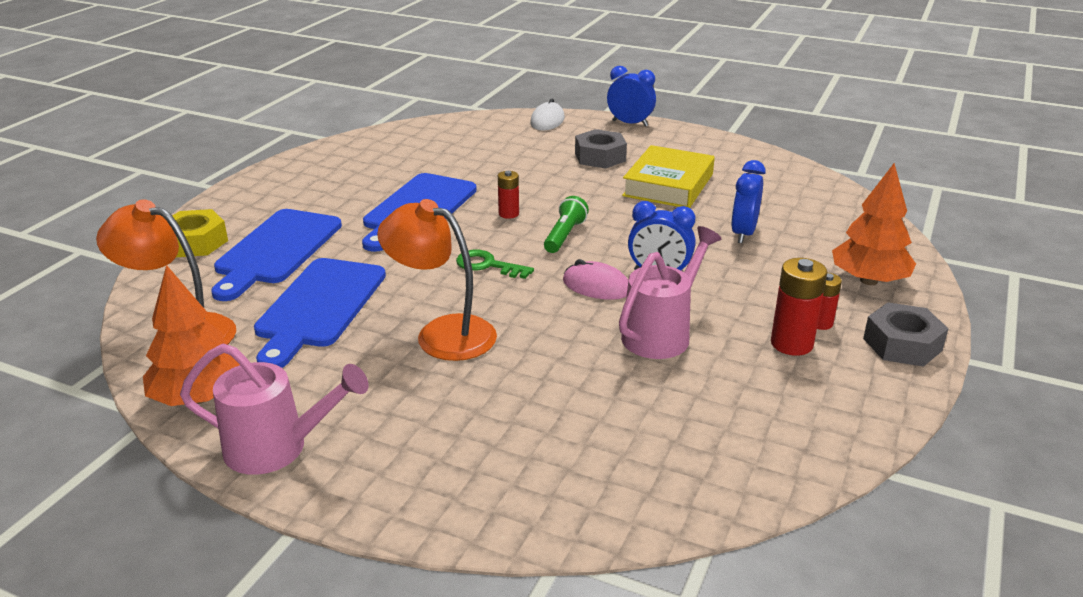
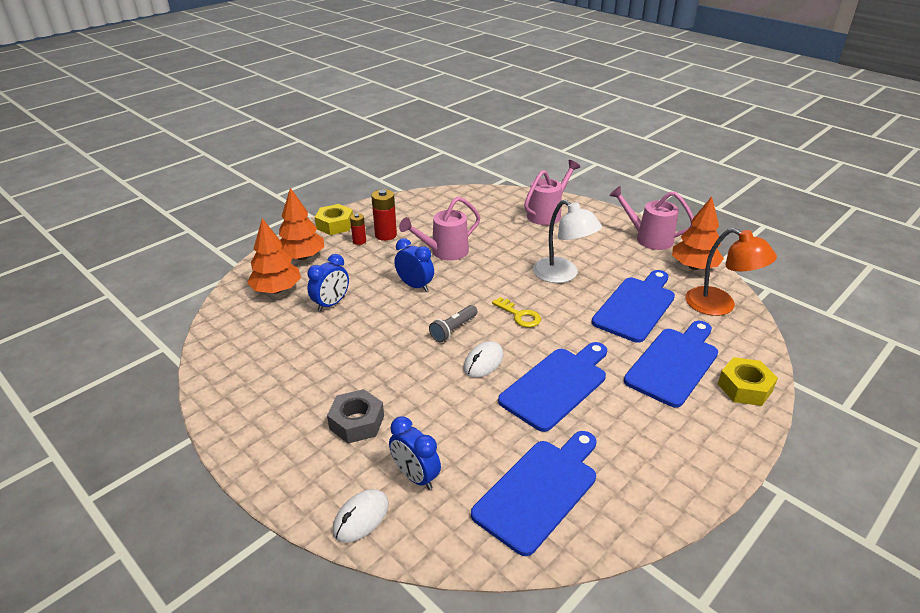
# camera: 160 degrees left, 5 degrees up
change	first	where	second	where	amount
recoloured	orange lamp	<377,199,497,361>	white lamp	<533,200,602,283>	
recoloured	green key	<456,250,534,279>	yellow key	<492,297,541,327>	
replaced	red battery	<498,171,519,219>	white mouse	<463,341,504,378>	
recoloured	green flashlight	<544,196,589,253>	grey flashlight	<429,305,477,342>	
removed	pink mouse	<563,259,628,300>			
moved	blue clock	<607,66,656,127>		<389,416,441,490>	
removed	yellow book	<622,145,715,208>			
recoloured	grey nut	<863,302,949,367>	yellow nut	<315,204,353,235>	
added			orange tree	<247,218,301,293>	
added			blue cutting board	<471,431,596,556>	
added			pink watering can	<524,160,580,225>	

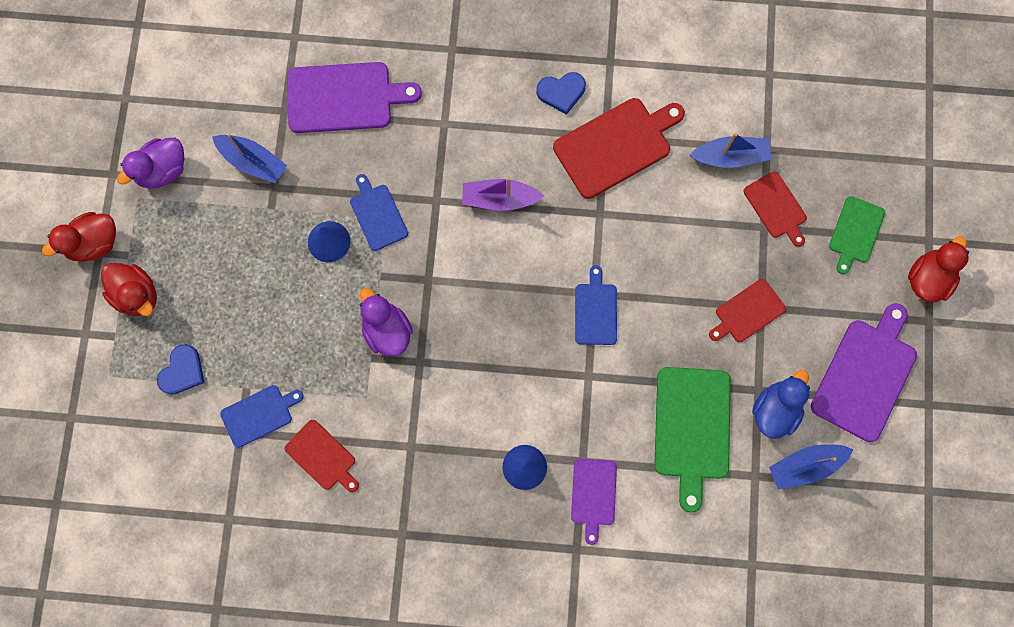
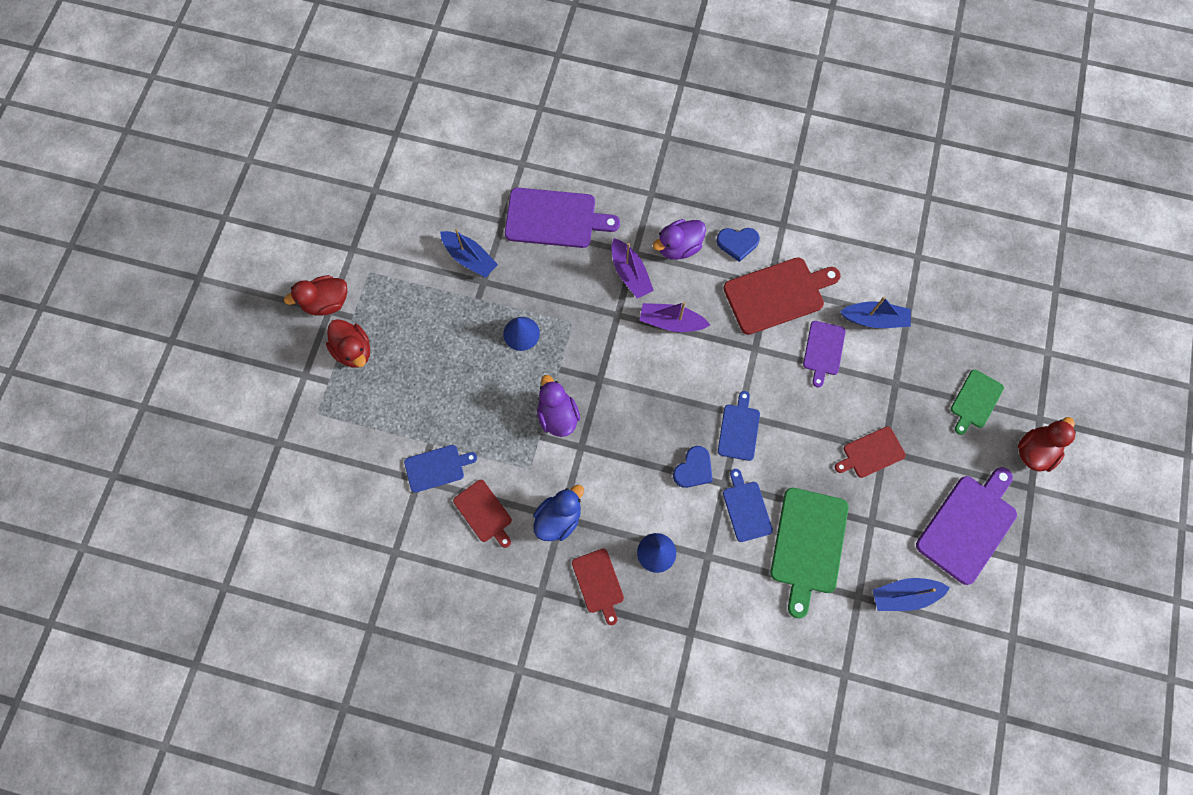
# camera: 10 degrees right, 5 degrees down
change	first	where	second	where	amount
moved	purple duck	<117,138,184,189>		<653,219,706,260>	
moved	blue heart	<157,344,204,395>		<673,446,713,488>	
moved	blue cutting board	<350,174,408,251>		<723,469,773,542>	
moved	purple cutting board	<571,459,617,545>		<803,321,846,387>	
moved	red cutting board	<743,171,807,247>		<572,549,624,625>	
moved	blue duck	<752,370,810,439>		<533,485,584,541>	
added			purple boat	<612,238,654,298>	

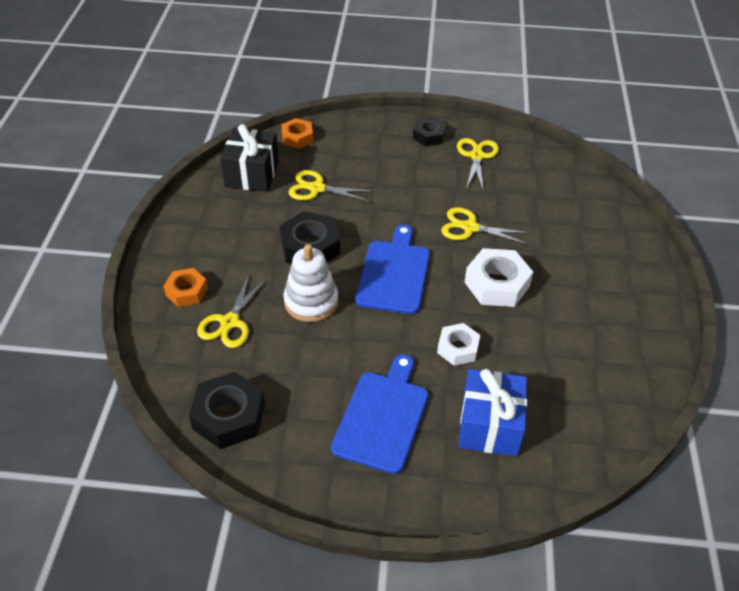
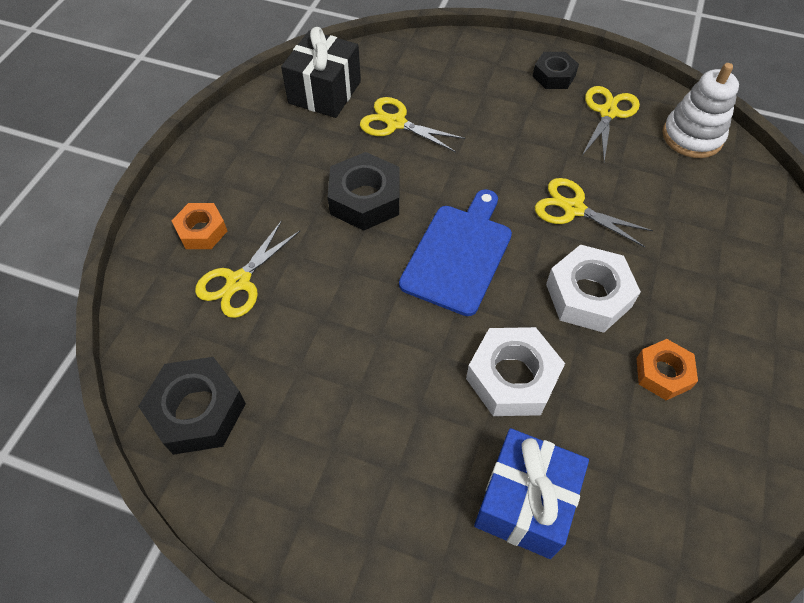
# camera: 15 degrees right, 10 degrees up
change	first	where	second	where	amount
moved	orange nut	<281,118,313,149>		<636,339,698,400>	
moved	white stacking toy	<283,244,339,322>		<663,63,739,158>	
removed	blue cutting board	<331,354,429,474>			
resized	white nut	<437,323,480,366>		<466,327,565,416>	x1.58

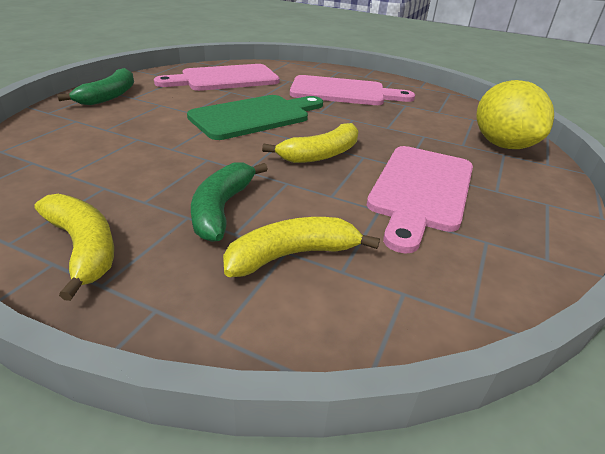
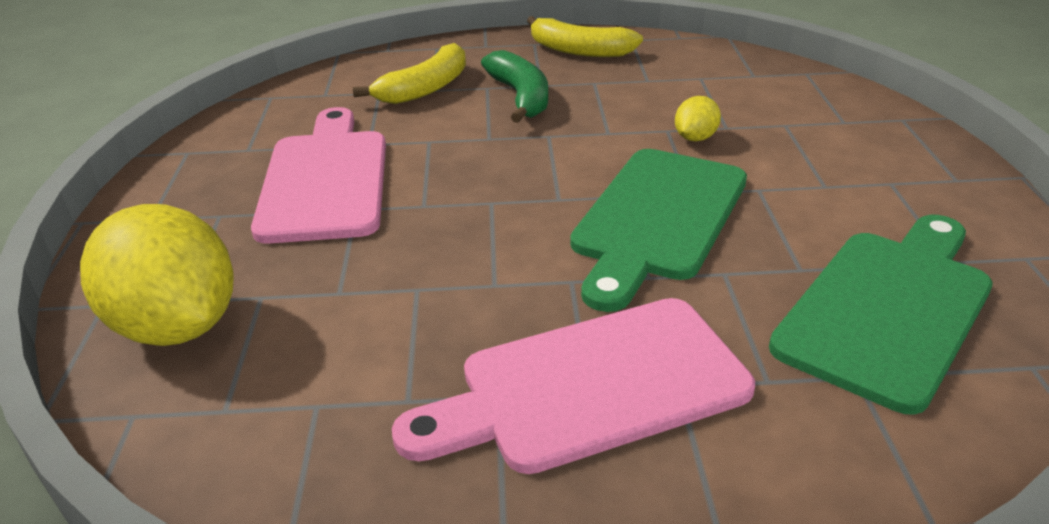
# camera: 155 degrees right, 0 degrees up
change	first	where	second	where	amount
removed	green banana	<57,68,134,105>			
recoloured	pink cutting board	<154,64,280,91>	green cutting board	<769,215,993,415>	
removed	yellow banana	<262,123,358,163>			
added			yellow lemon	<675,96,721,141>	

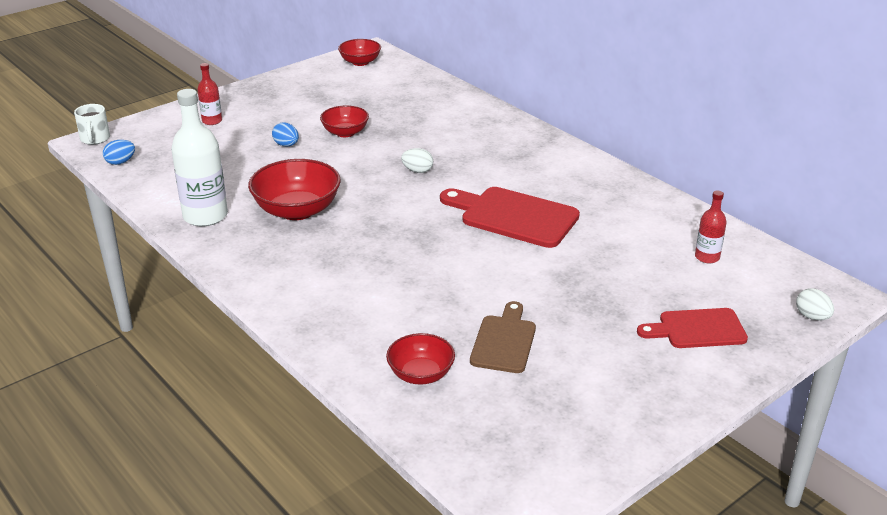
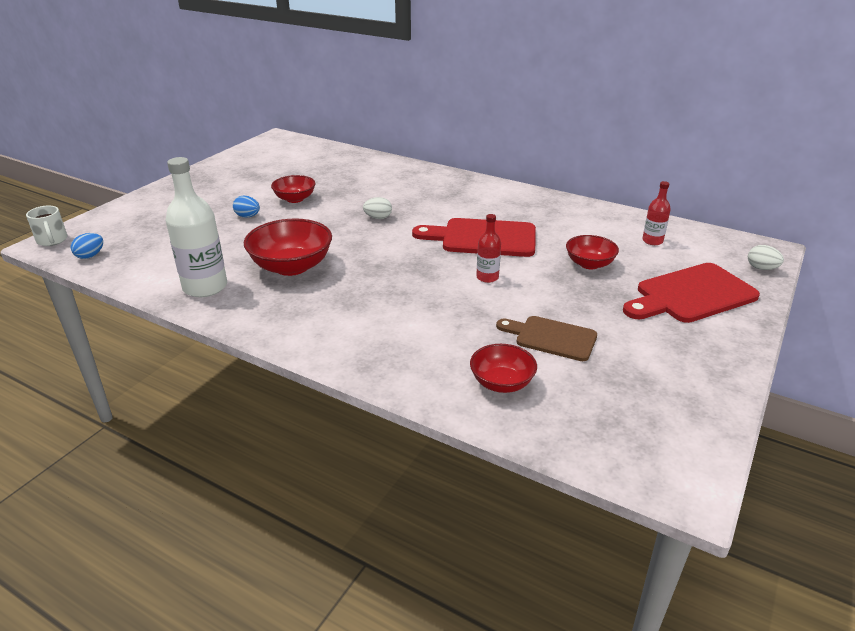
# camera: 20 degrees left, 0 degrees up
change	first	where	second	where	amount
moved	red bottle	<197,63,222,125>		<476,214,501,283>	
moved	red bowl	<338,39,381,66>		<566,235,619,269>	
turned	brown cutting board	<470,301,536,373>		<496,316,597,361>	60 degrees counterclockwise
resized	red cutting board	<637,308,748,348>		<623,263,760,323>	x1.56

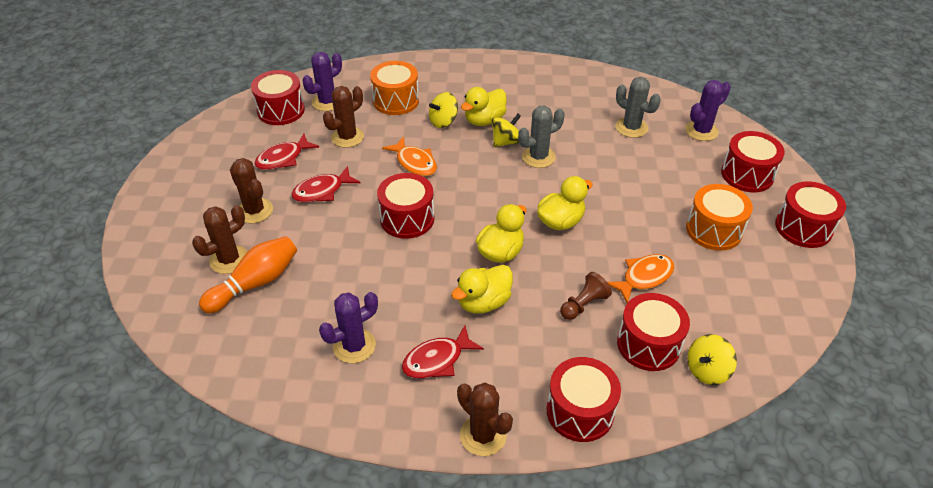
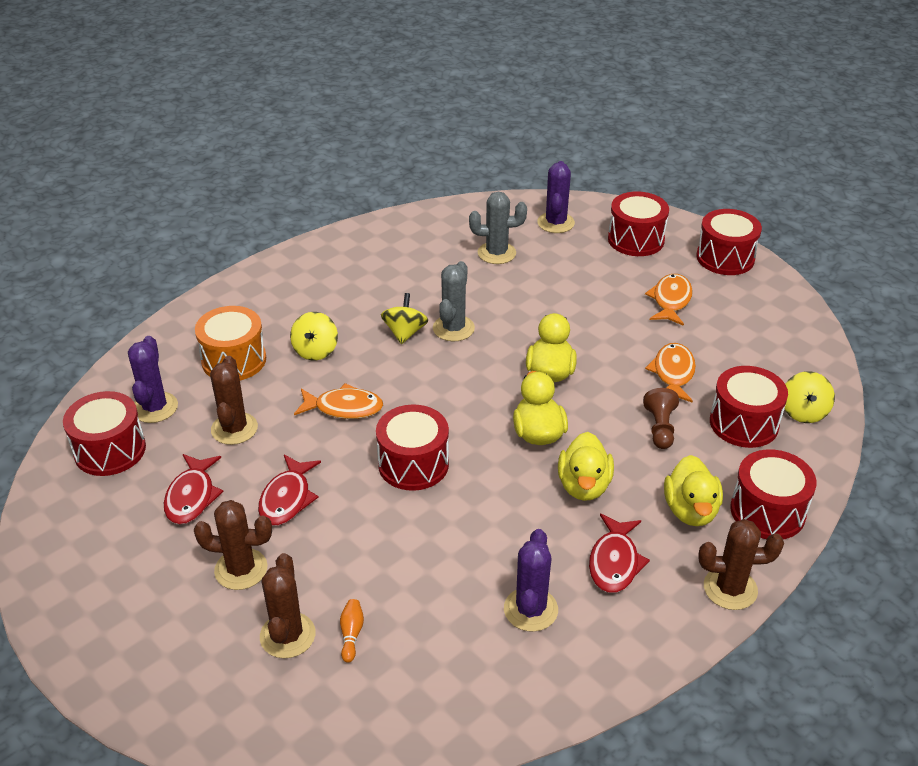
# camera: 45 degrees left, 5 degrees down
change	first	where	second	where	amount
resized	orange bowling pin	<199,236,297,313>		<340,599,364,663>	x0.44
moved	yellow duck	<461,87,507,126>		<664,455,723,526>	
replaced	orange drum	<686,184,753,251>	orange fish	<645,274,692,326>	

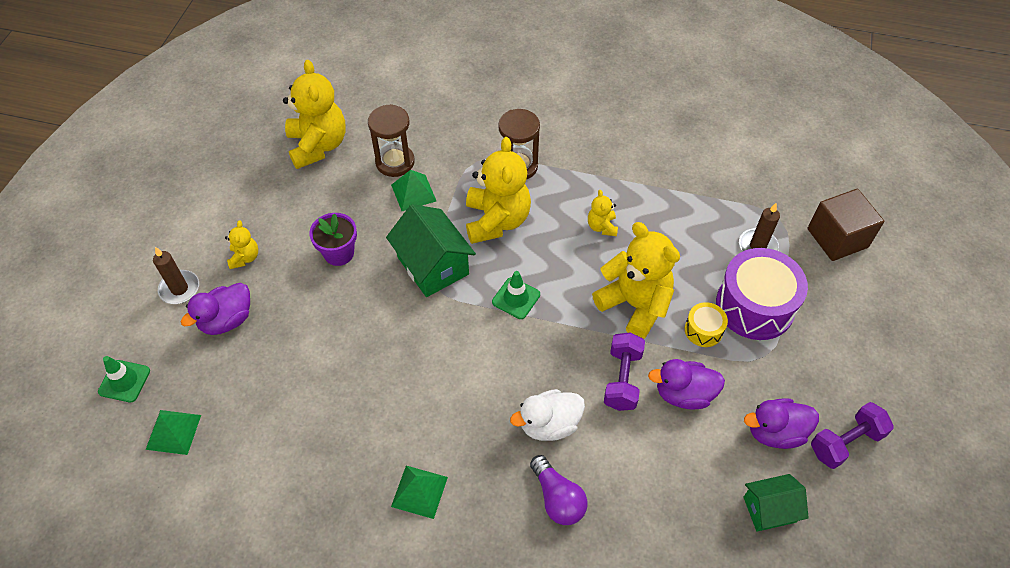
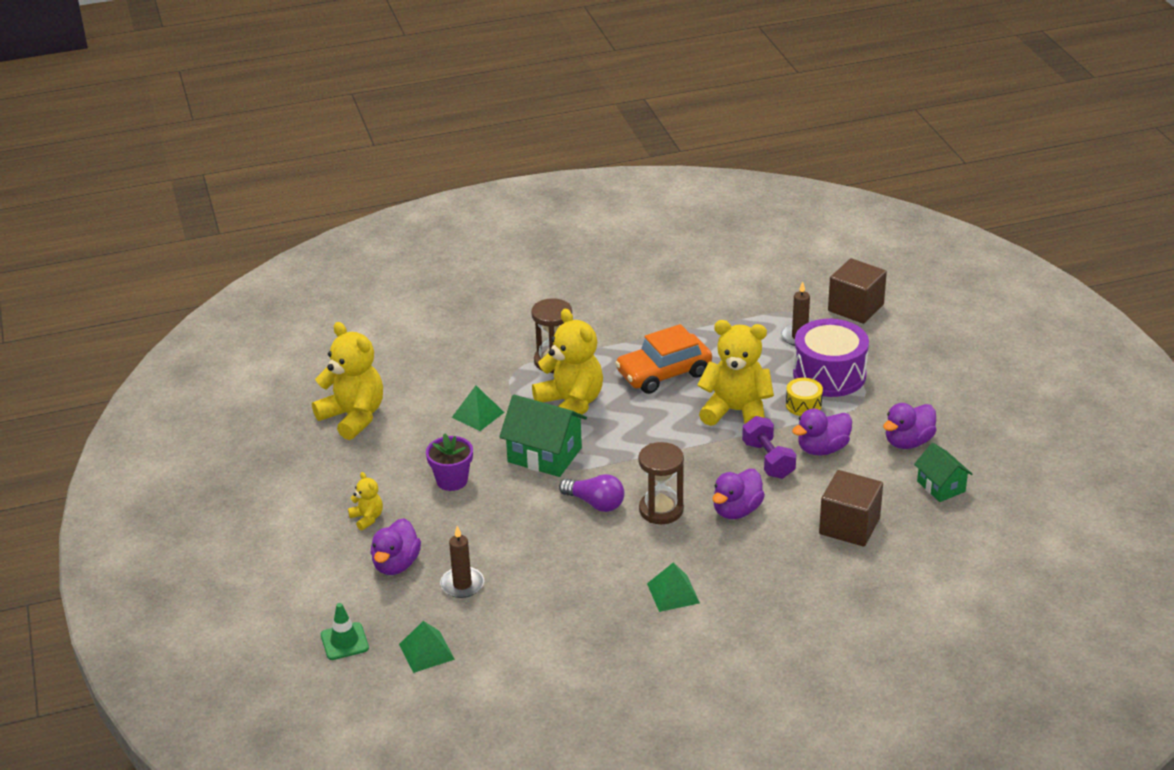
# camera: 30 degrees left, 20 degrees down
change	first	where	second	where	amount
moved	brown candle	<153,247,199,304>		<440,526,484,598>	
moved	brown hourglass	<368,104,415,177>		<638,442,684,524>	
removed	green traffic cone	<492,271,540,319>			
recoloured	white duck	<510,389,585,441>	purple duck	<712,469,765,519>	
moved	purple light bulb	<530,455,588,525>		<559,474,625,512>	
replaced	yellow teddy bear	<588,190,618,236>	orange car	<615,324,712,394>	
turned	green house	<743,474,809,532>		<914,443,973,502>	75 degrees counterclockwise
removed	purple dumbbell	<811,402,894,469>			
added			brown cube	<819,470,883,547>	

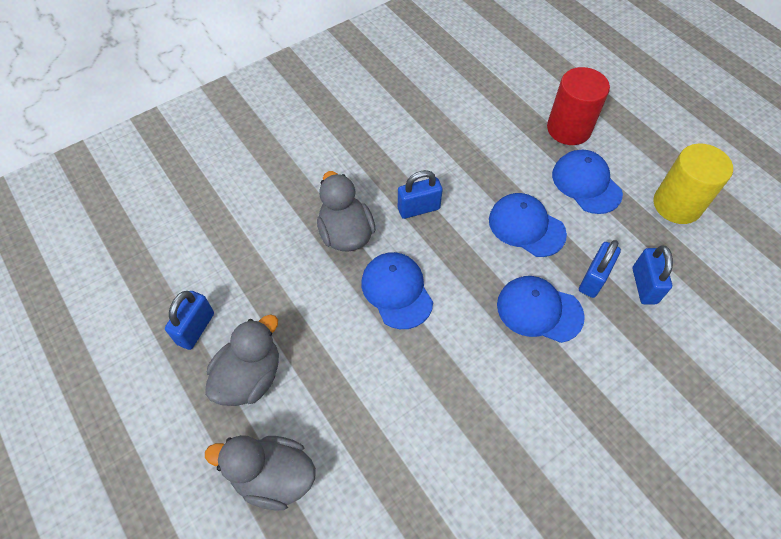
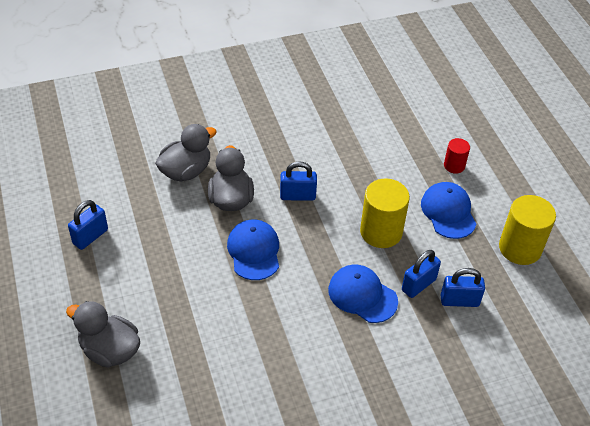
# camera: 15 degrees right, 10 degrees down
change	first	where	second	where	amount
moved	grey duck	<205,314,279,406>		<155,124,217,181>	
replaced	blue cap	<489,193,567,257>	yellow cylinder	<360,179,410,248>	
resized	red cylinder	<547,67,610,145>		<444,138,470,174>	x0.54
turned	blue padlock	<633,246,673,305>		<440,268,485,307>	75 degrees clockwise

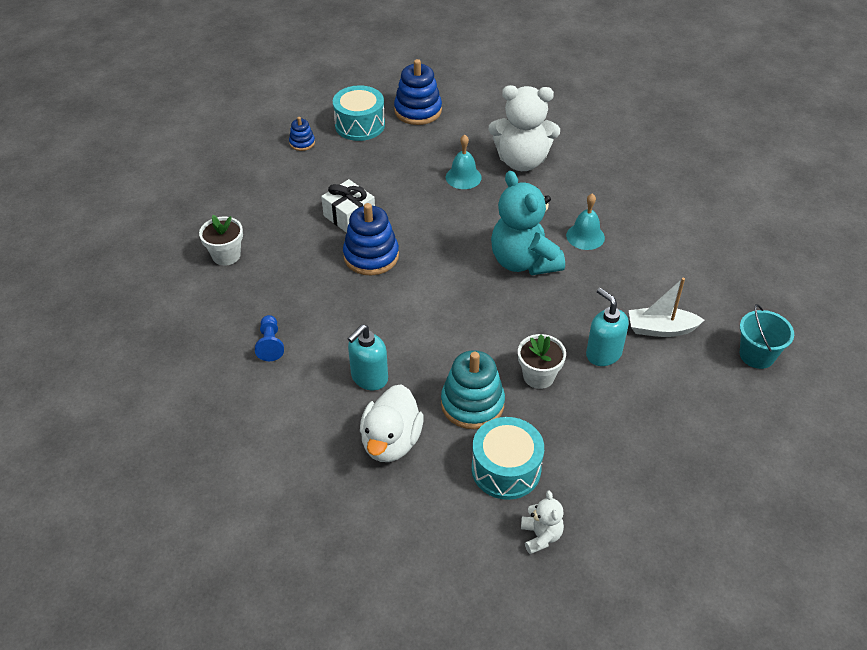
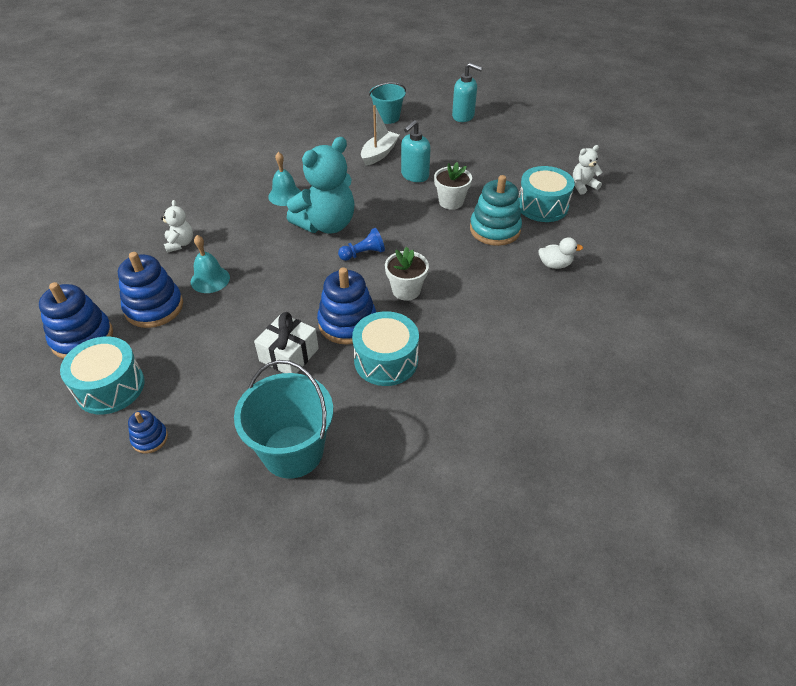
# camera: 105 degrees left, 0 degrees up
change	first	where	second	where	amount
moved	white flower pot	<199,215,243,266>		<385,246,429,301>	
moved	blue pawn	<255,315,284,361>		<338,228,385,261>	
moved	turquoise soap dispenser	<348,325,388,390>		<452,63,483,122>	
resized	white duck	<360,384,424,462>		<538,237,583,269>	x0.55
resized	white teddy bear	<489,85,560,171>		<161,200,193,253>	x0.47
turned	white boat	<629,278,704,337>		<361,105,399,166>	135 degrees counterclockwise
added			blue stacking toy	<118,252,183,328>	
added			turquoise bucket	<234,360,333,479>	
added			turquoise drum	<352,311,419,386>	

